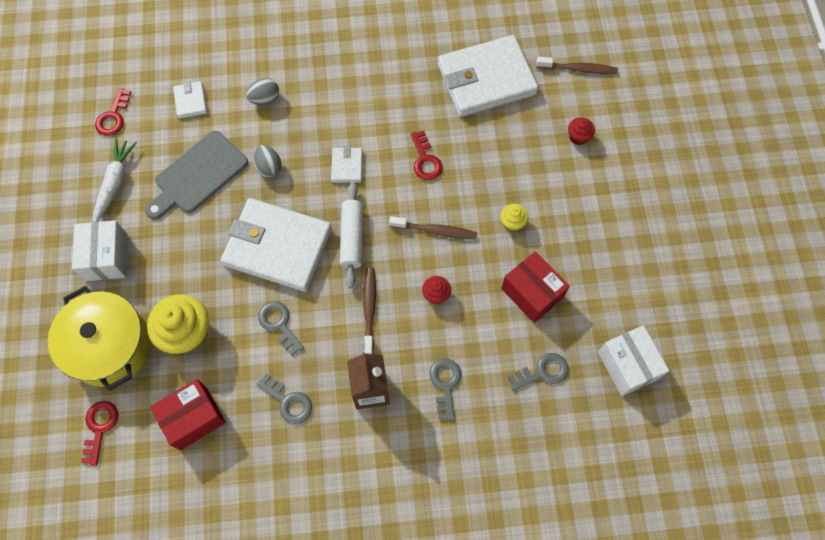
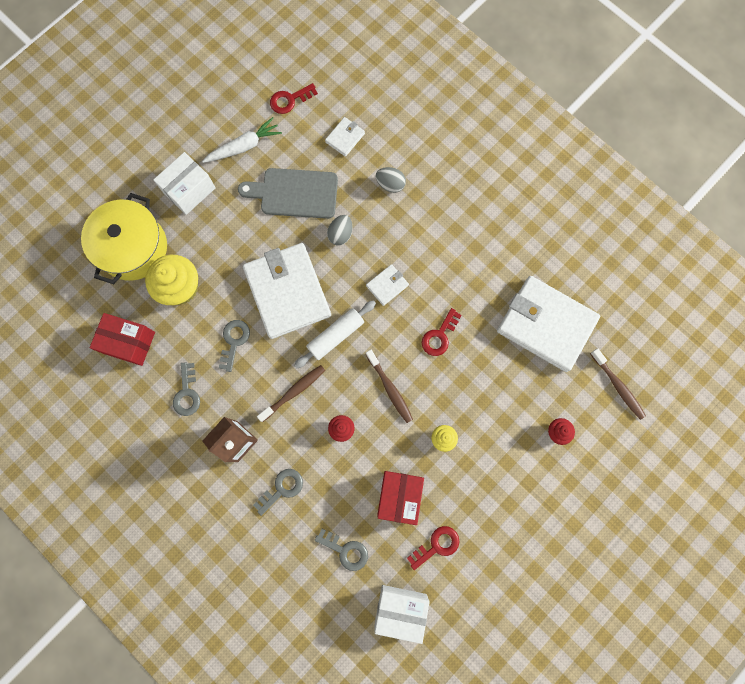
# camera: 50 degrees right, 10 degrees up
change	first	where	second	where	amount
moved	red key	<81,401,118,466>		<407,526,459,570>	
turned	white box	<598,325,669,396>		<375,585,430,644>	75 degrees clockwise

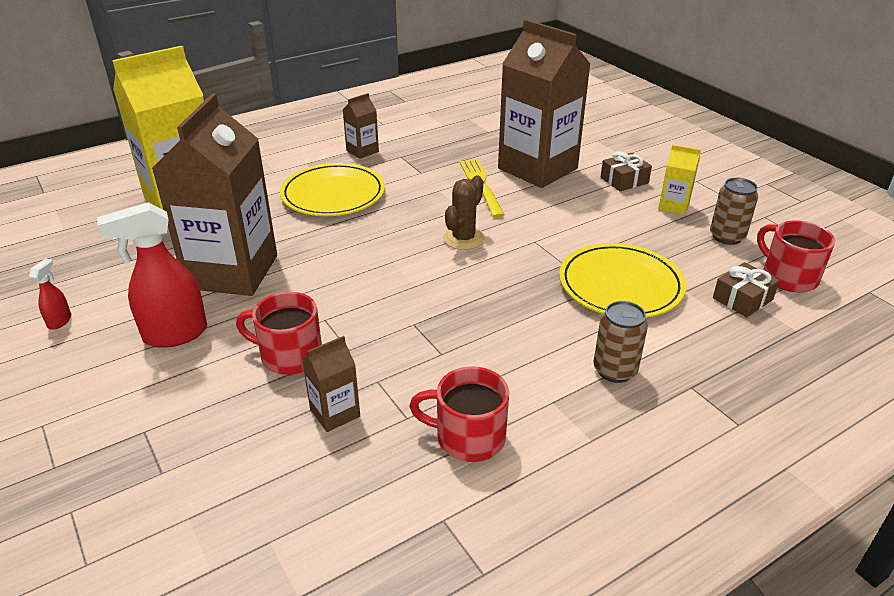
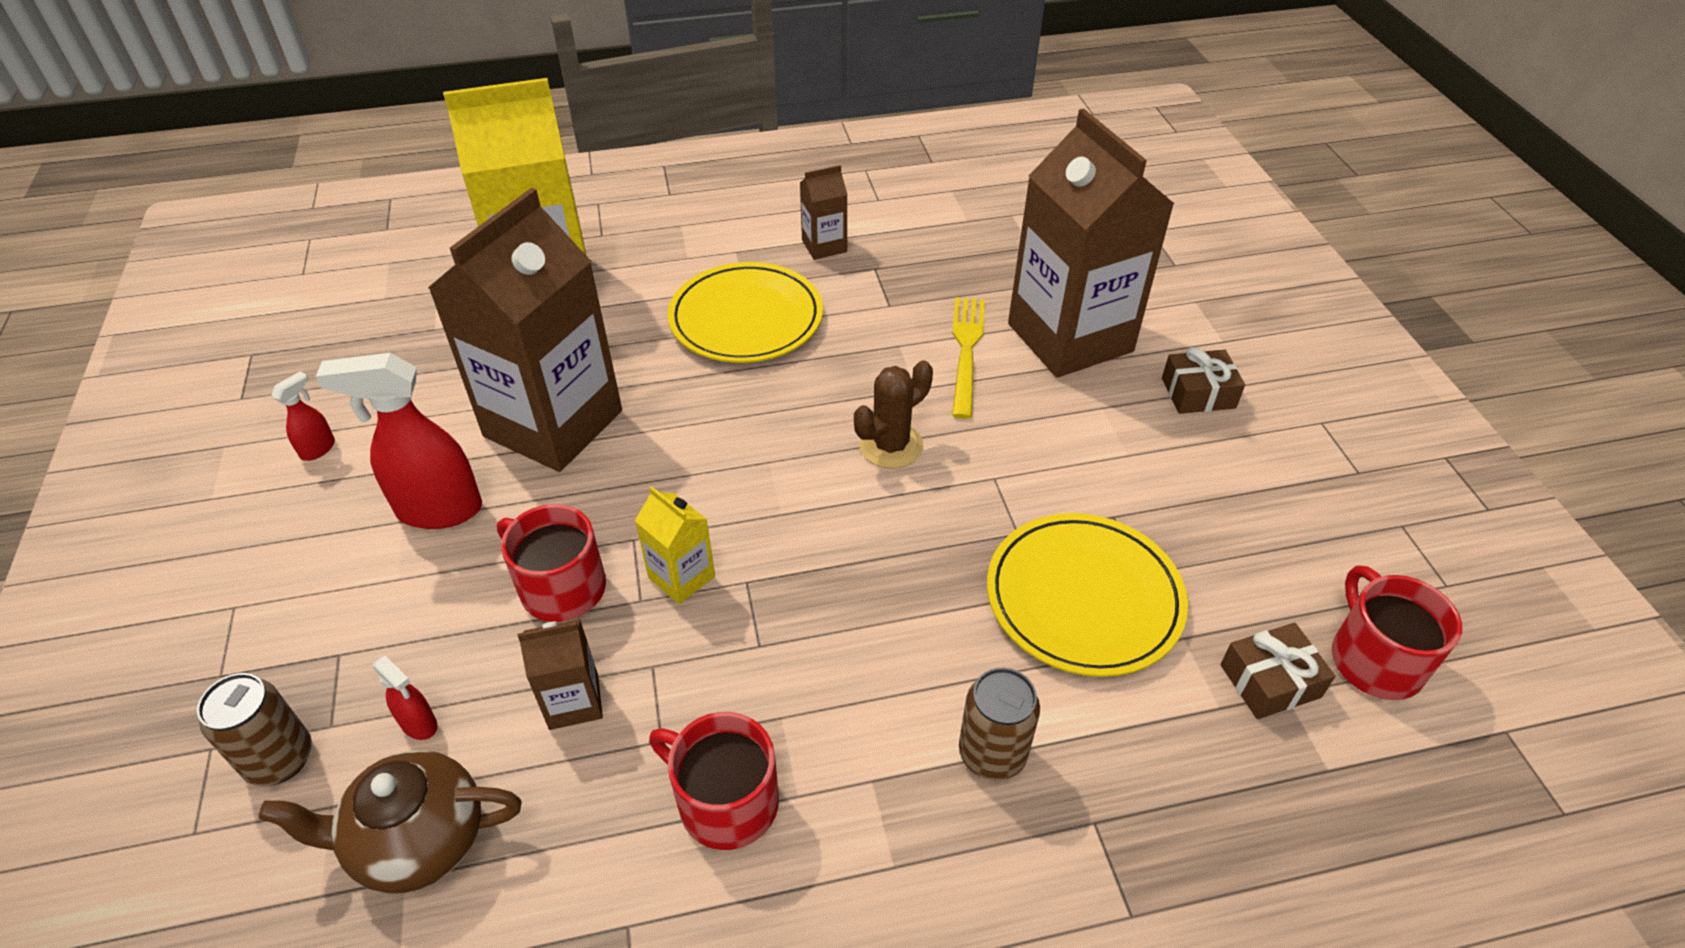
# camera: 20 degrees right, 10 degrees up
change	first	where	second	where	amount
moved	yellow carton	<658,145,701,215>		<635,486,715,604>	
moved	brown can	<710,178,758,245>		<197,673,312,786>	
added			brown teapot	<258,750,522,893>	
added			red spray bottle	<372,656,437,740>	

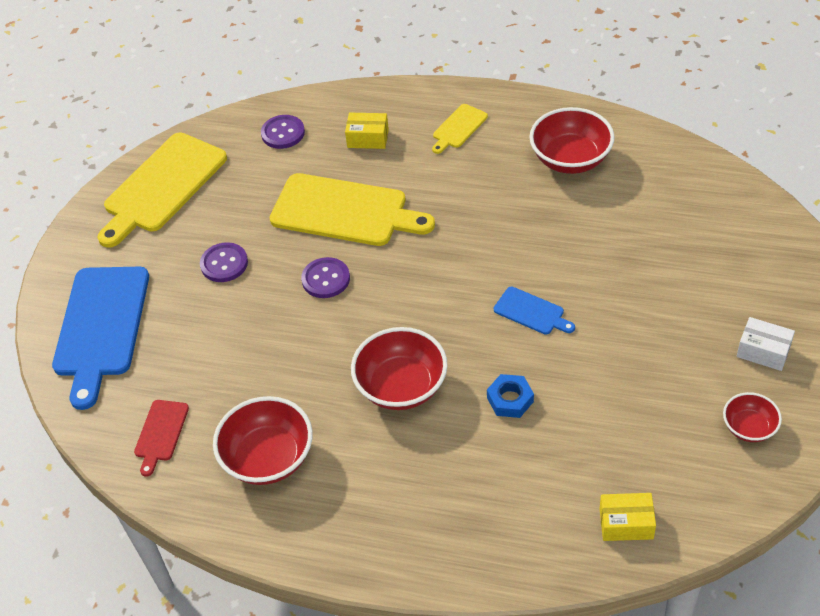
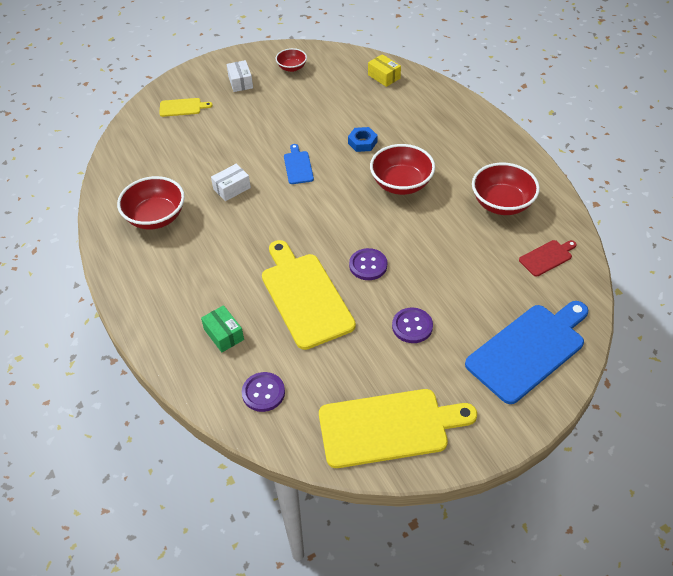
# camera: 135 degrees left, 0 degrees up
change	first	where	second	where	amount
recoloured	yellow box	<345,113,389,149>	green box	<201,305,244,352>	
moved	yellow cutting board	<432,104,488,154>		<159,98,213,117>	
added			white box	<211,164,251,201>	

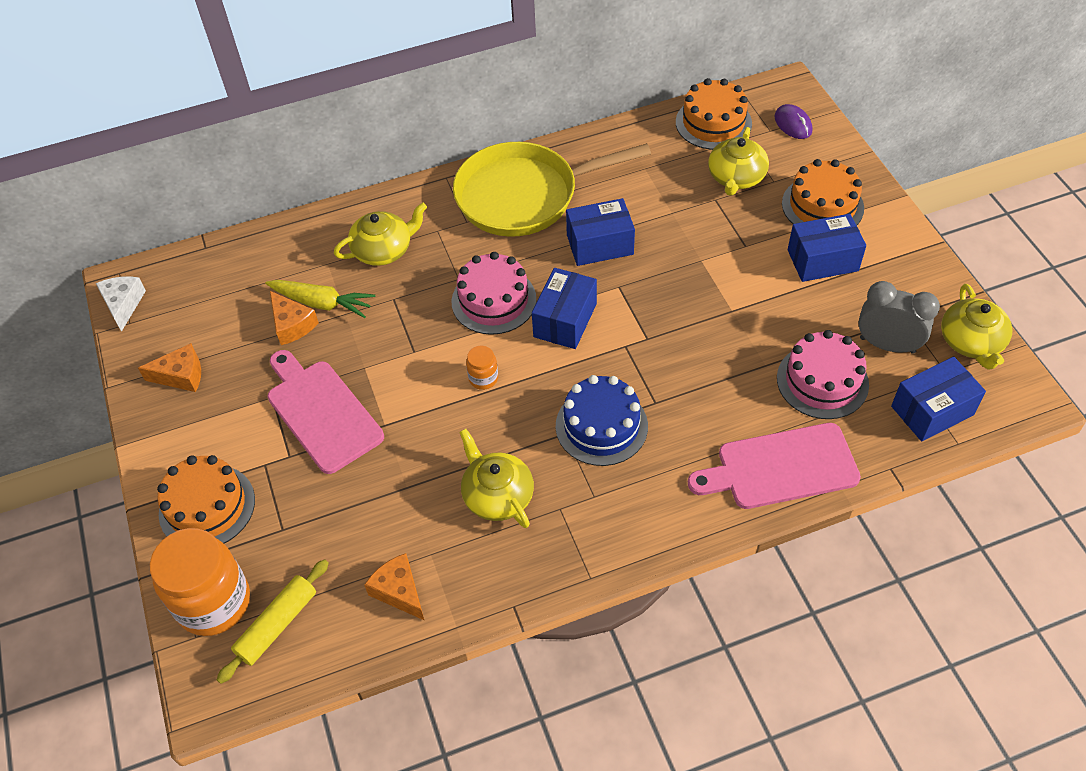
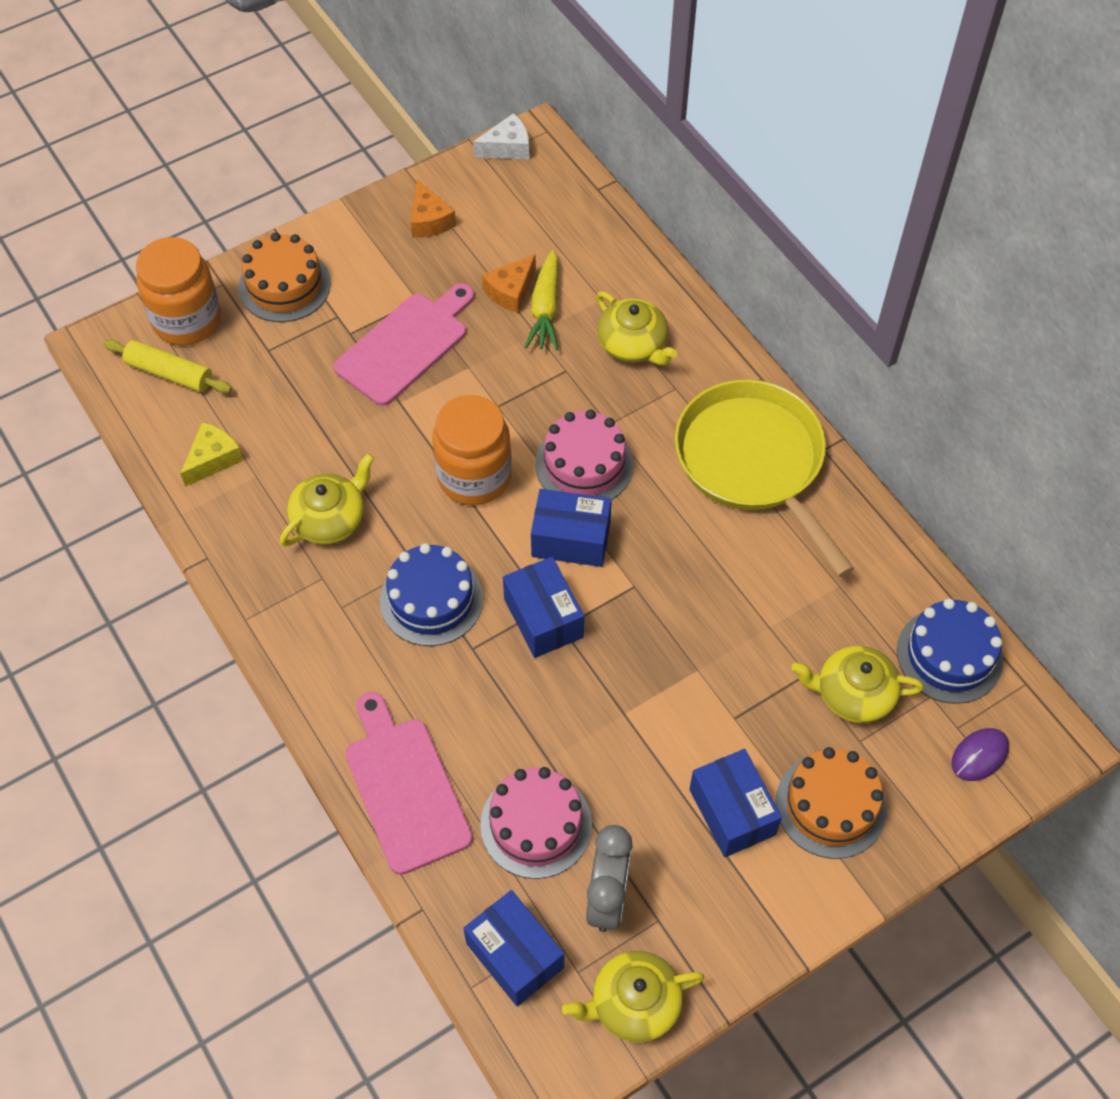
# camera: 75 degrees right, 5 degrees up
change	first	where	second	where	amount
recoloured	orange cheese	<364,553,425,621>	yellow cheese	<180,422,243,487>	
resized	orange jar	<466,346,498,390>		<432,395,512,505>	x2.26
moved	blue box	<566,198,635,266>		<503,557,584,658>	
recoloured	orange cake	<676,78,752,150>	blue cake	<897,599,1003,704>	

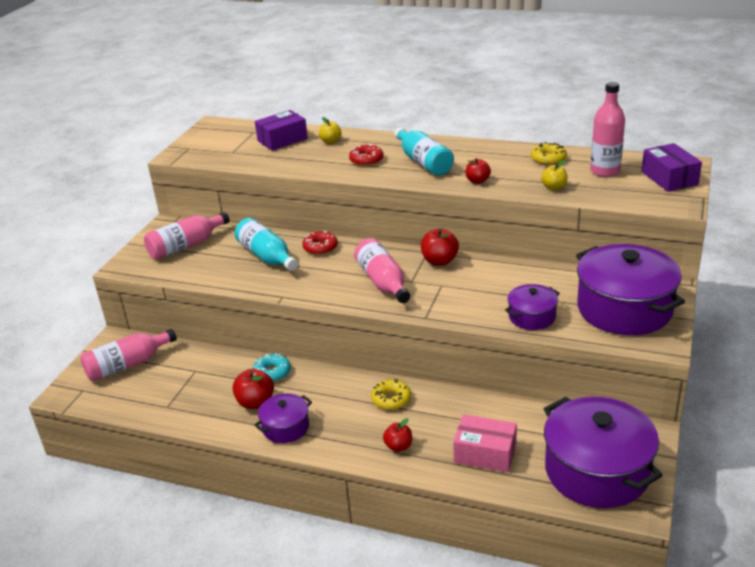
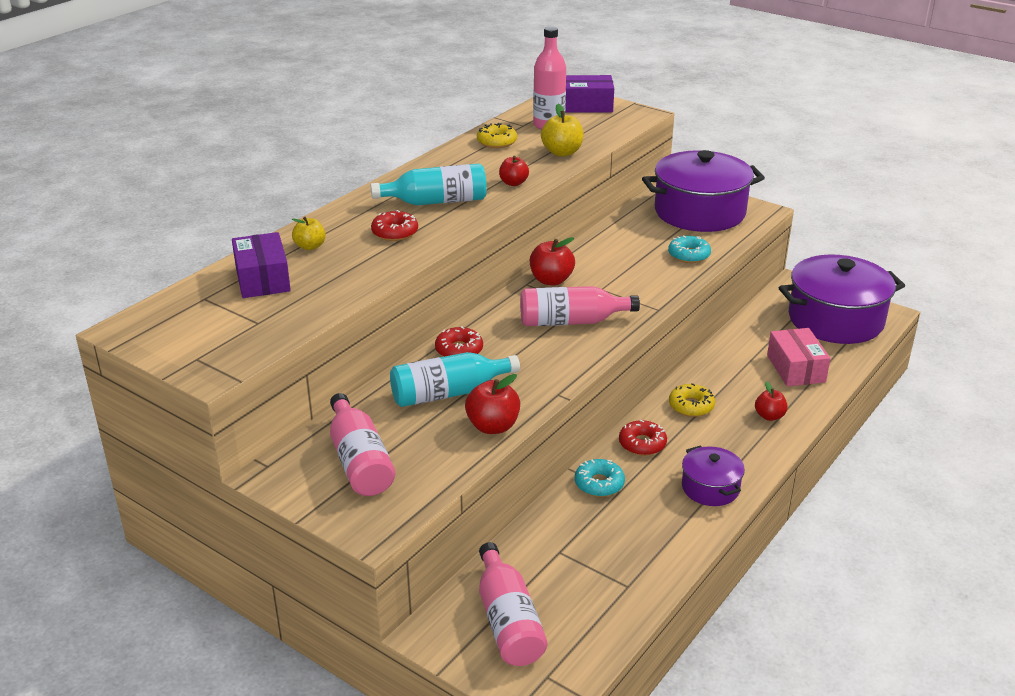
# camera: 75 degrees left, 0 degrees up
change	first	where	second	where	amount
moved	red apple	<232,369,274,409>		<465,374,520,434>	
turned	pink box	<453,414,517,472>		<767,328,831,386>	45 degrees counterclockwise
replaced	purple pot	<505,284,560,330>	turquoise donut	<668,235,711,263>	
resized	yellow apple	<541,160,568,190>		<541,104,584,157>	x1.51
added			red donut	<619,420,667,456>	

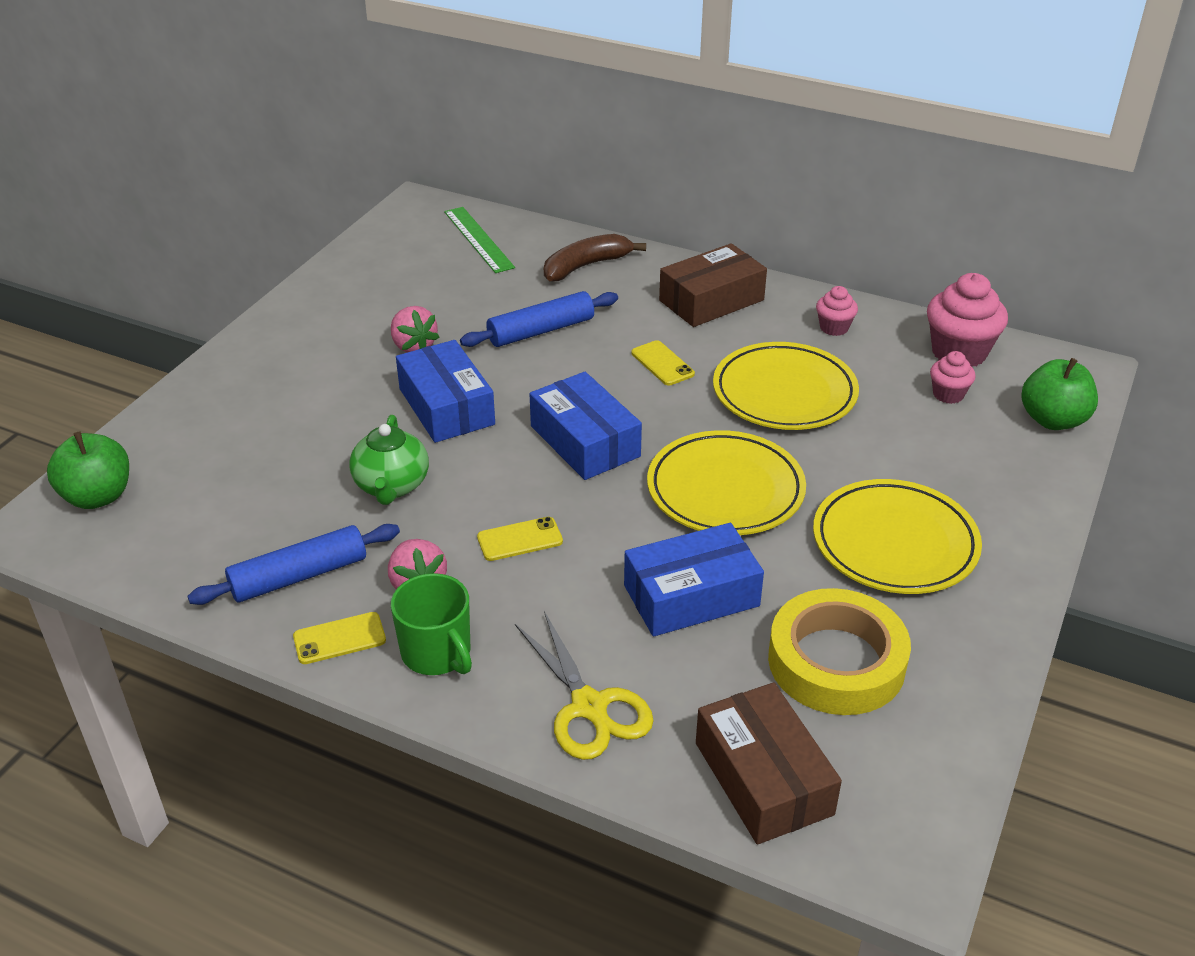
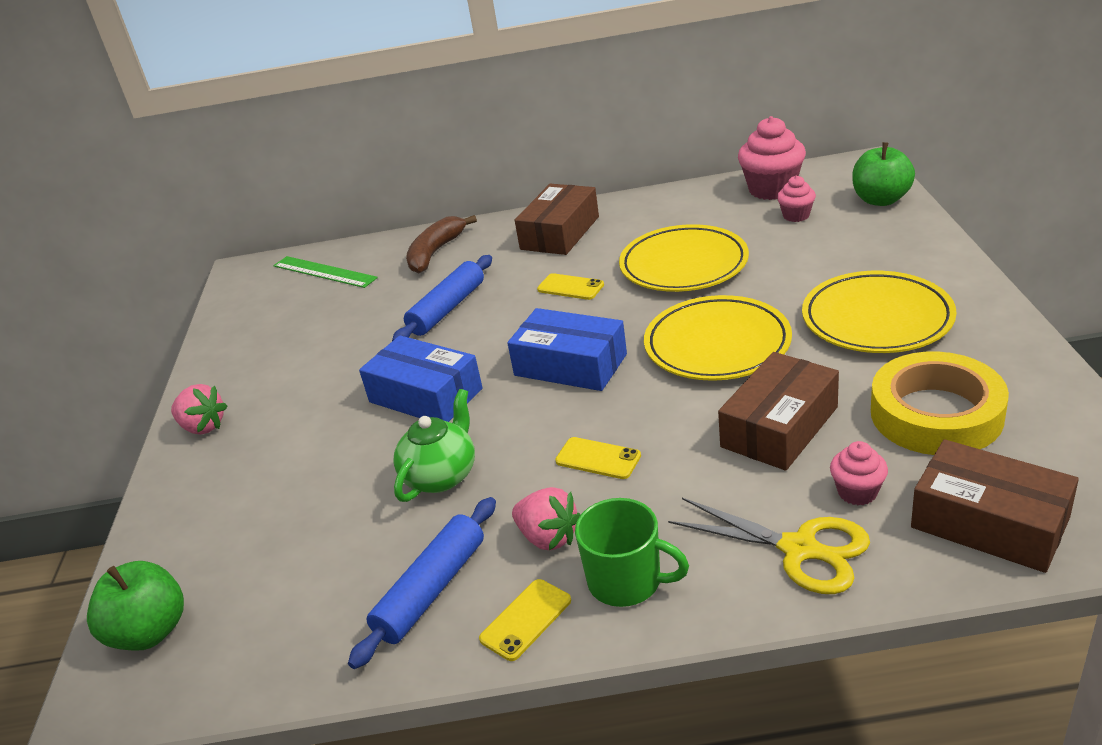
# camera: 25 degrees left, 5 degrees down
change	first	where	second	where	amount
turned	green teapot	<350,415,429,505>		<393,389,475,502>	120 degrees counterclockwise
moved	pink strawberry	<391,306,439,353>		<171,384,227,434>	
turned	yellow phone	<477,517,563,561>		<555,437,641,479>	75 degrees clockwise
recoloured	blue box	<624,523,764,637>	brown box	<718,352,839,471>	
moved	pink cupcake	<816,286,858,336>		<830,441,888,505>	

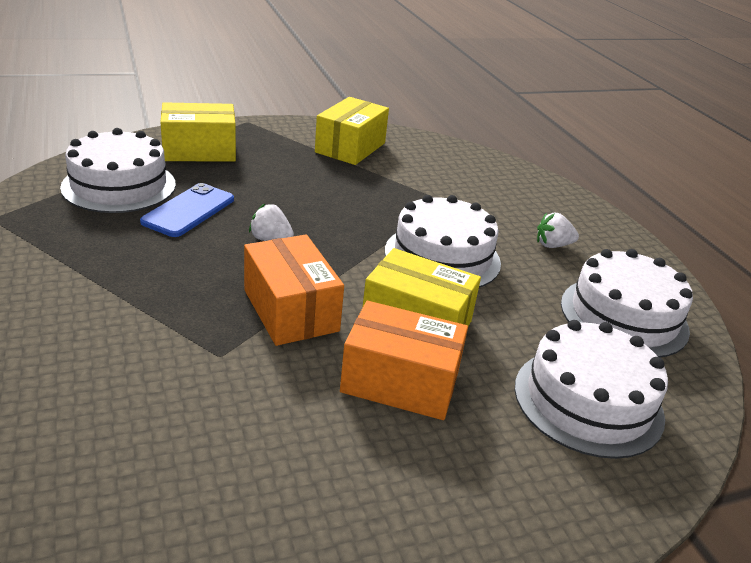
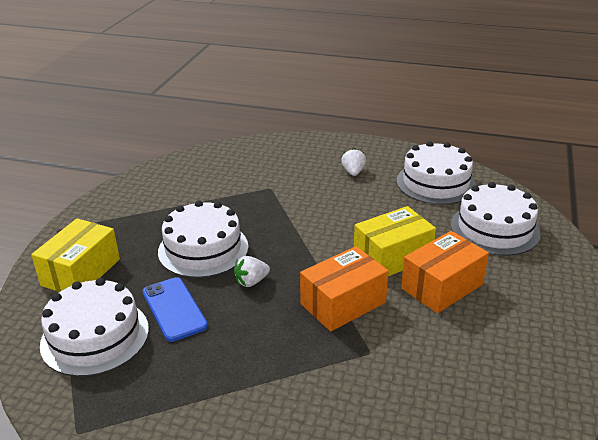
# camera: 50 degrees left, 0 degrees up
change	first	where	second	where	amount
turned	orange box	<244,235,344,346>		<300,246,389,331>	45 degrees counterclockwise
removed	yellow box	<315,97,389,165>			
moved	white cake	<385,195,501,288>		<158,200,248,278>	
turned	white strawberry	<537,213,579,248>		<341,148,366,176>	150 degrees clockwise

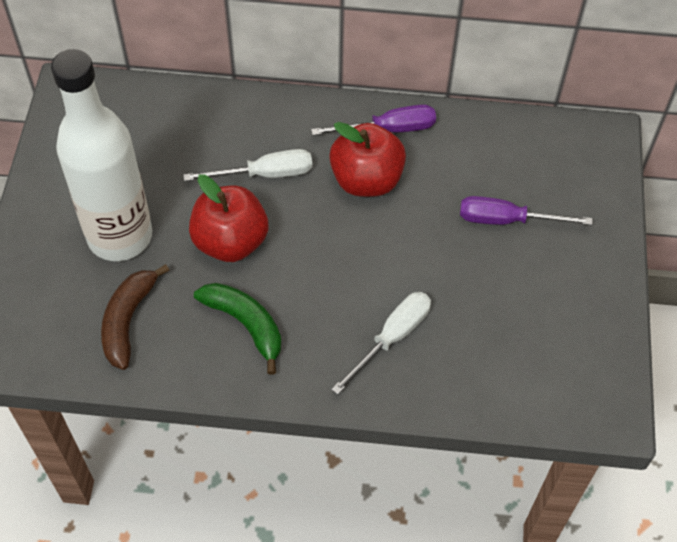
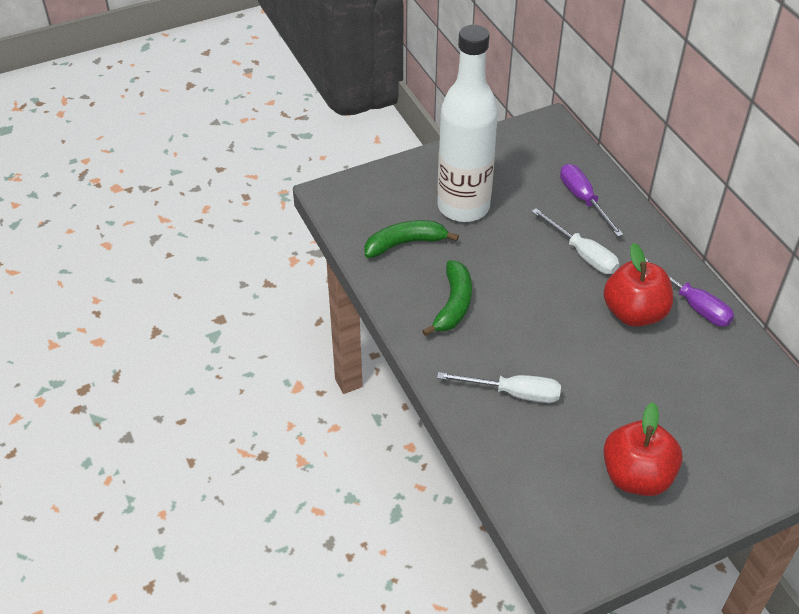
# camera: 60 degrees right, 10 degrees down
change	first	where	second	where	amount
recoloured	brown banana	<101,264,169,370>	green banana	<364,220,459,258>	
moved	red apple	<189,174,268,262>		<603,402,683,496>	
moved	purple screwdriver	<460,196,593,225>		<560,164,623,237>	

